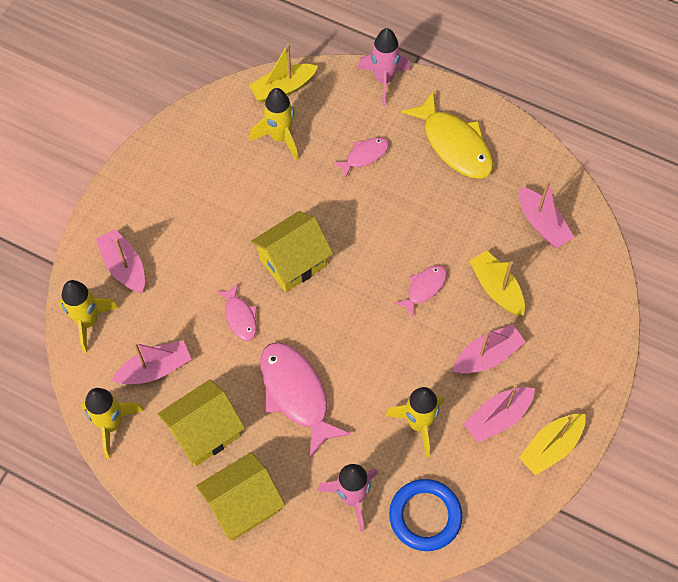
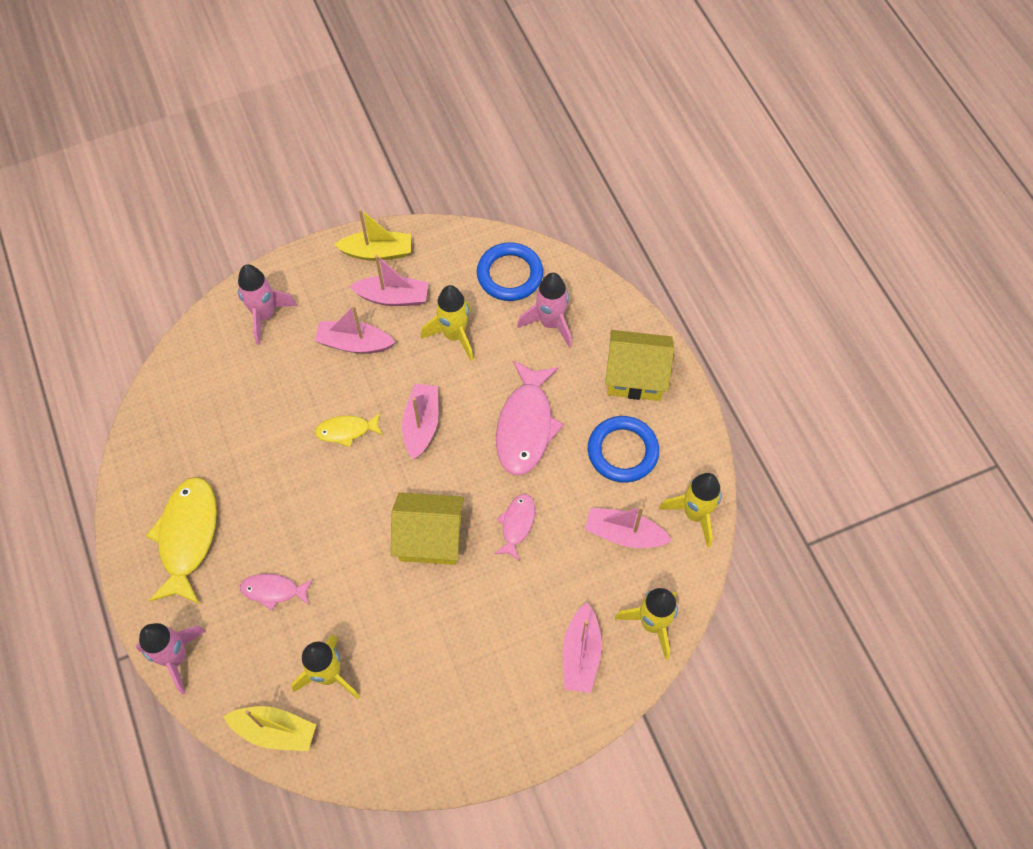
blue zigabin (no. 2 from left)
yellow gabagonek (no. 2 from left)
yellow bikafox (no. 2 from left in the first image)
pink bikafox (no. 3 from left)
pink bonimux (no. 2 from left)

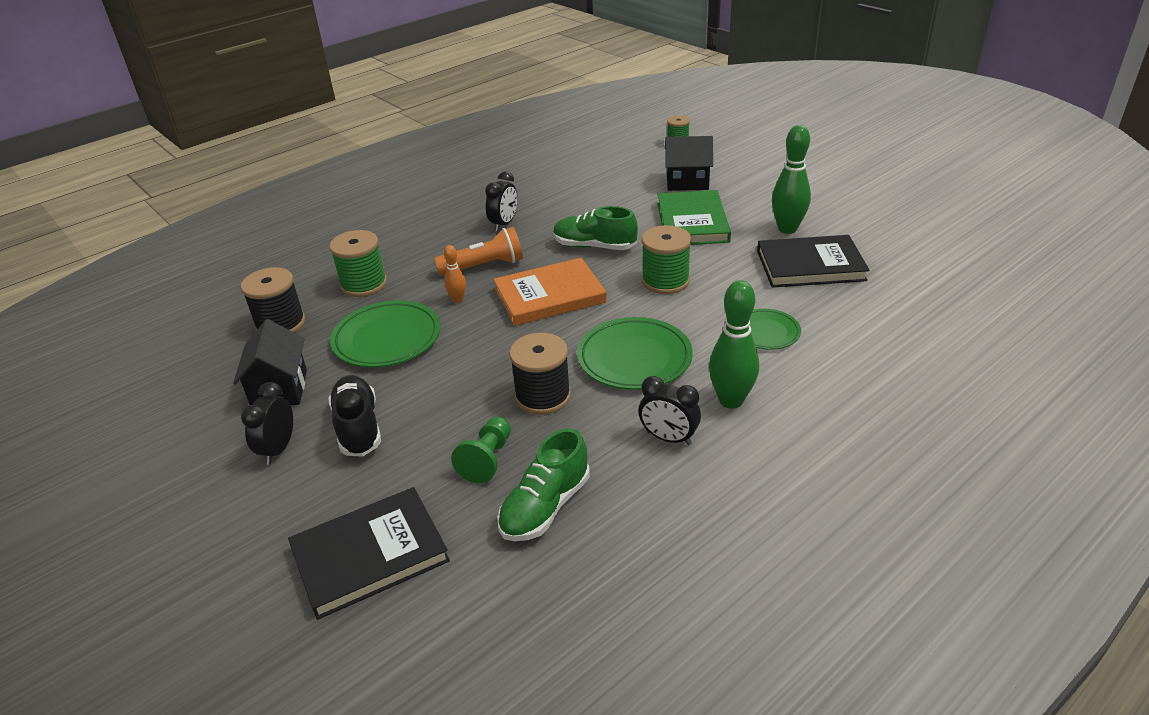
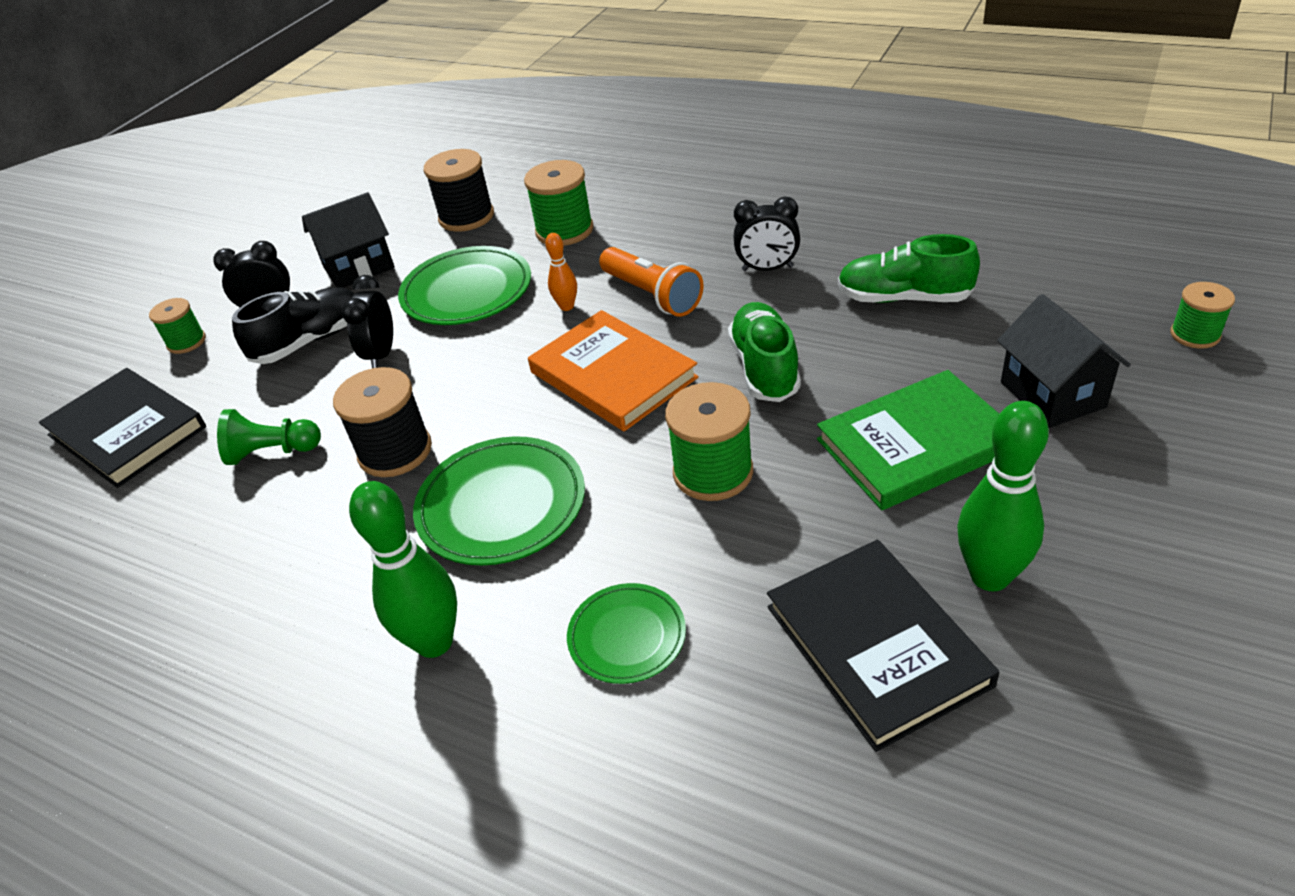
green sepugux (no. 2 from left)
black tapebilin (no. 2 from left)
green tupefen (no. 1 from left)

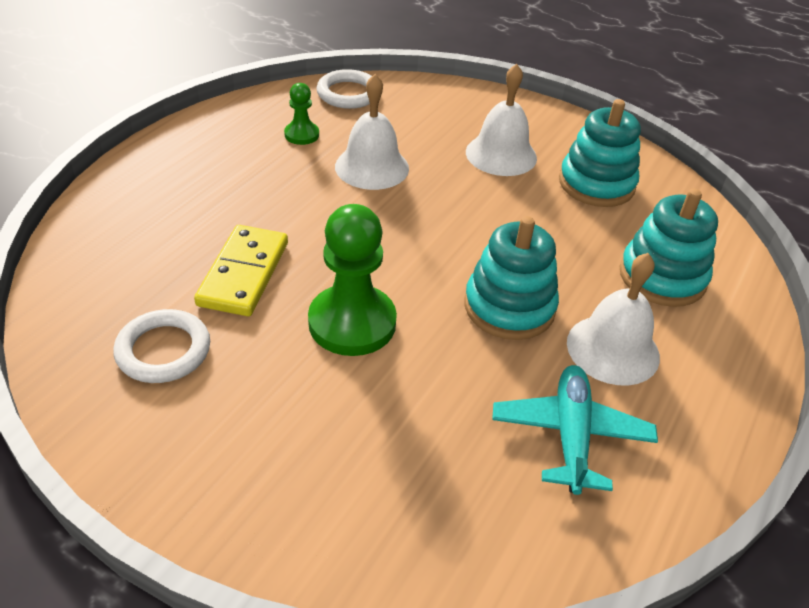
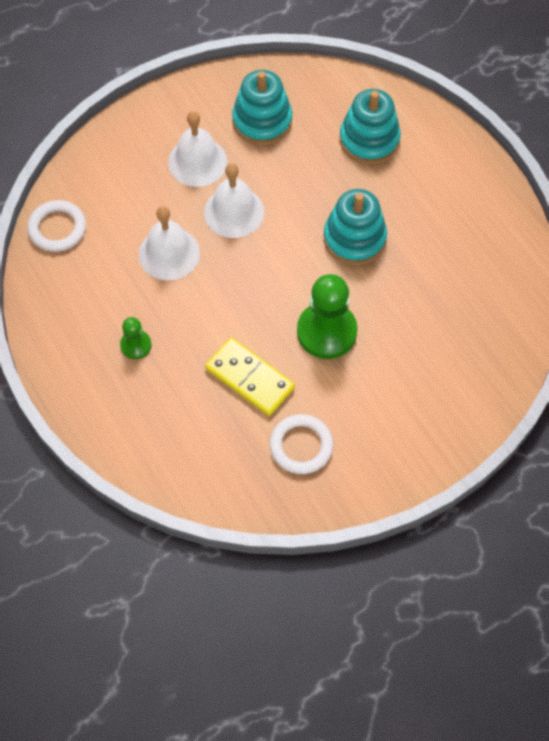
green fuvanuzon (no. 1 from left)
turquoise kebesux
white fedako (no. 3 from left)

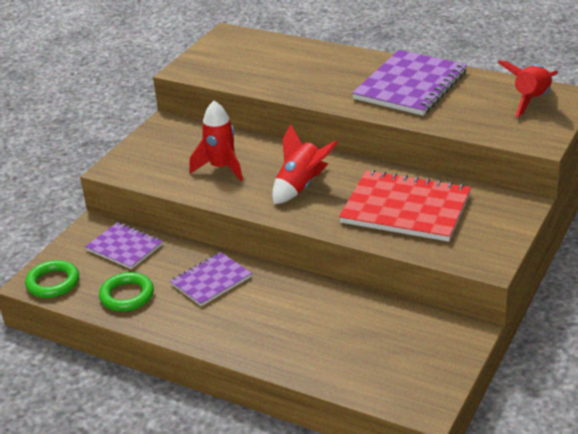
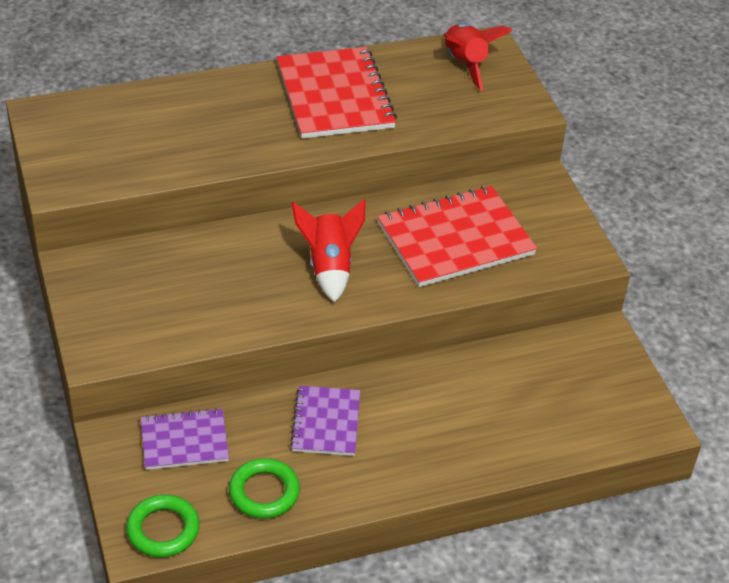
red bonimux (no. 1 from left in the first image)
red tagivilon (no. 1 from left)

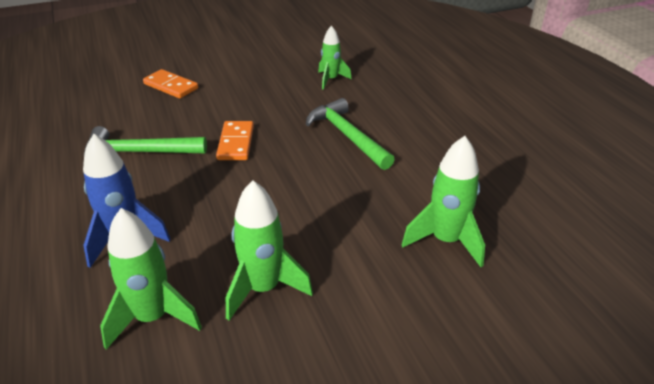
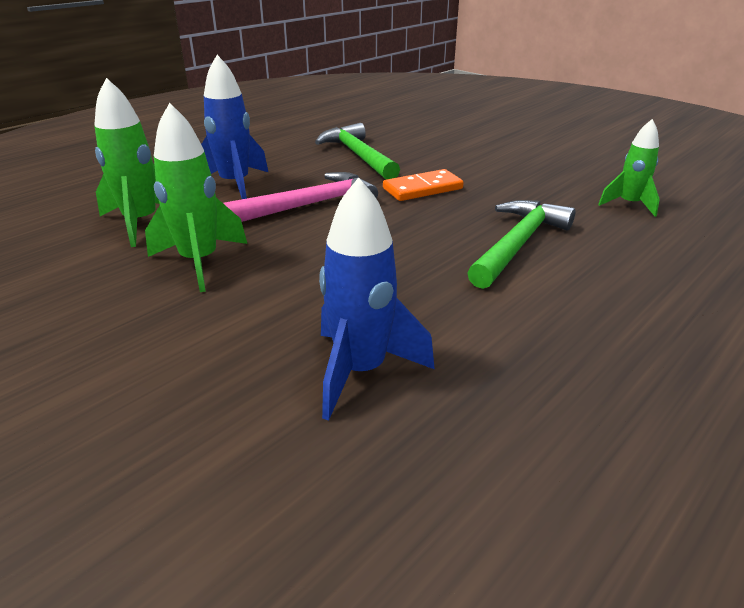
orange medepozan (no. 1 from left in the first image)
blue bonimux (no. 2 from left)
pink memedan

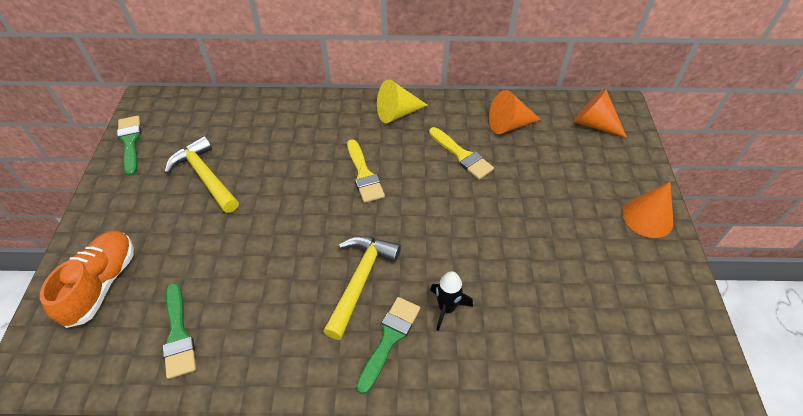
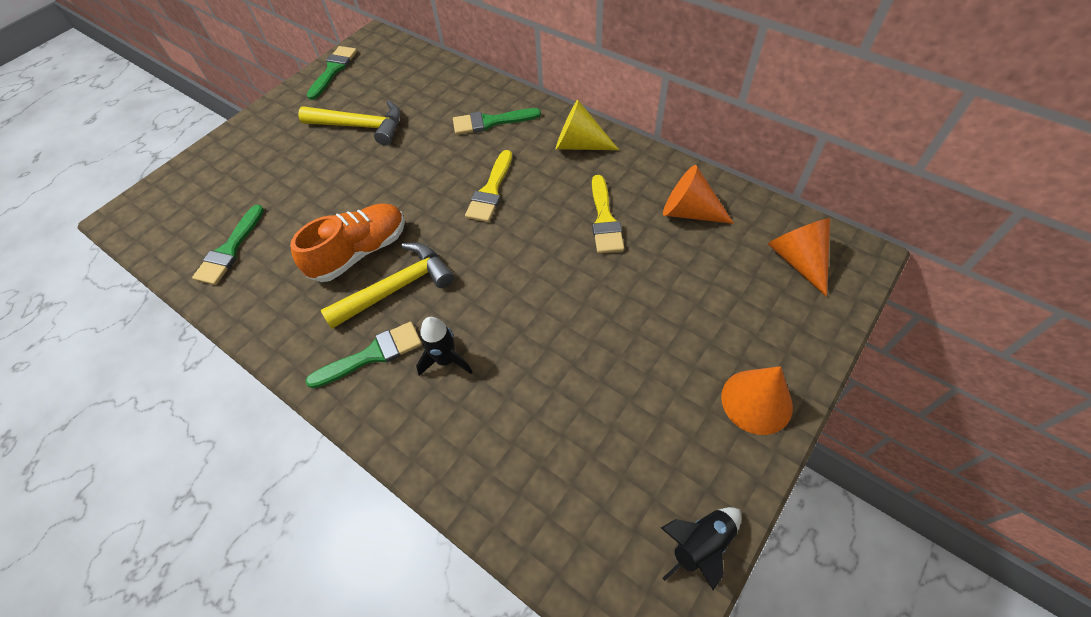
orange sepugux
yellow memedan (no. 1 from left)
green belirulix (no. 4 from left)
black bonimux (no. 2 from left)

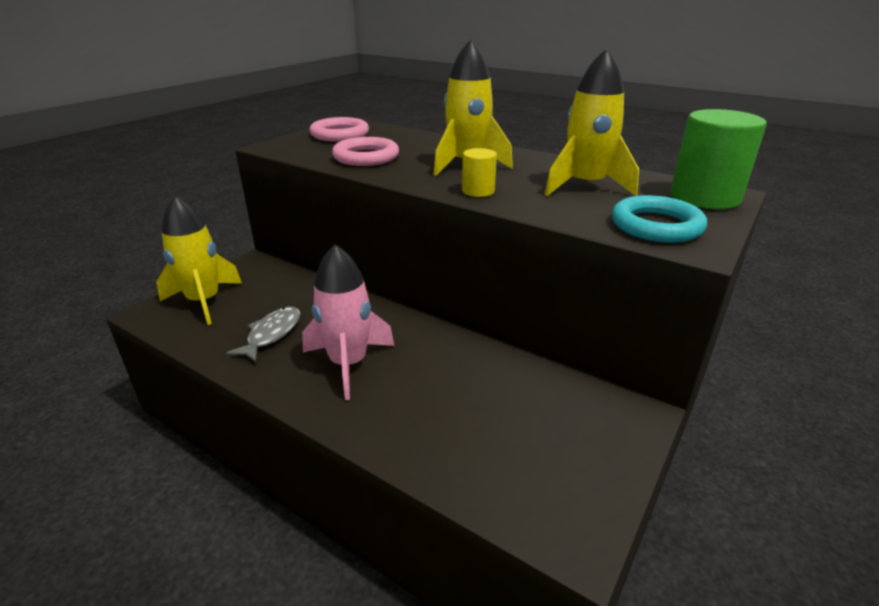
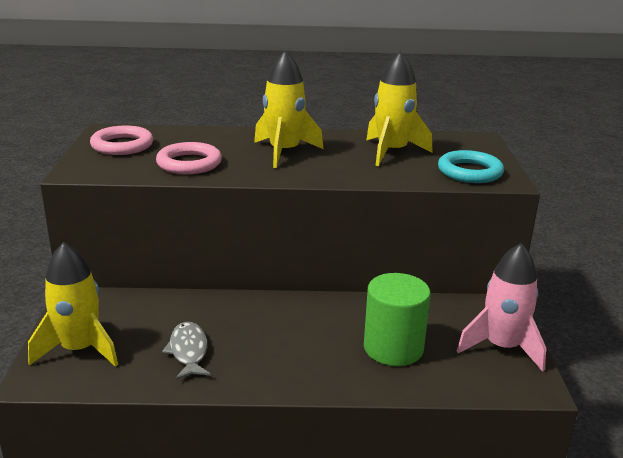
pink bonimux
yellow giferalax
green giferalax

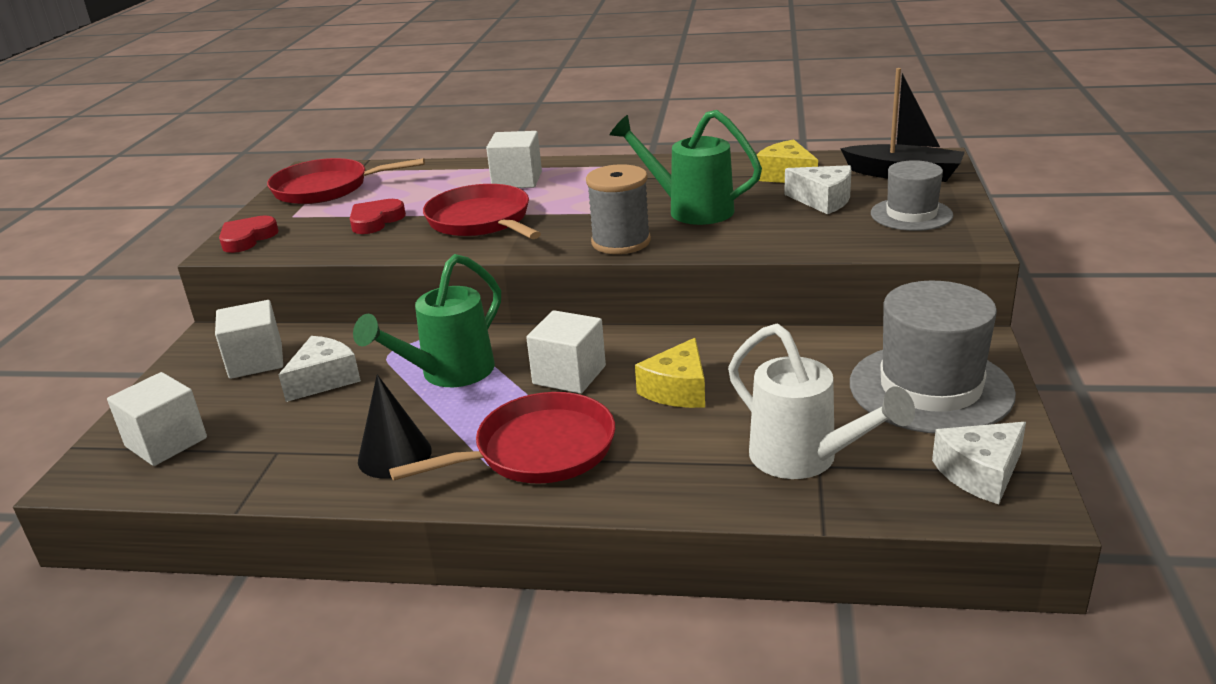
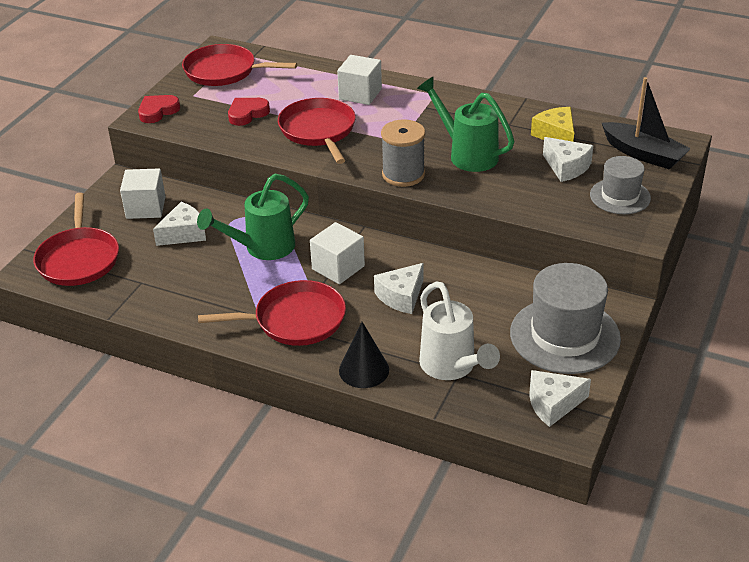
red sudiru (no. 1 from left)
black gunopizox
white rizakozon (no. 2 from left)

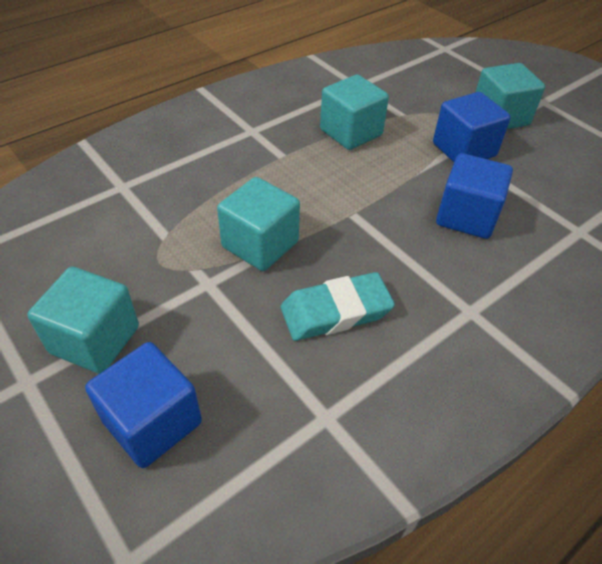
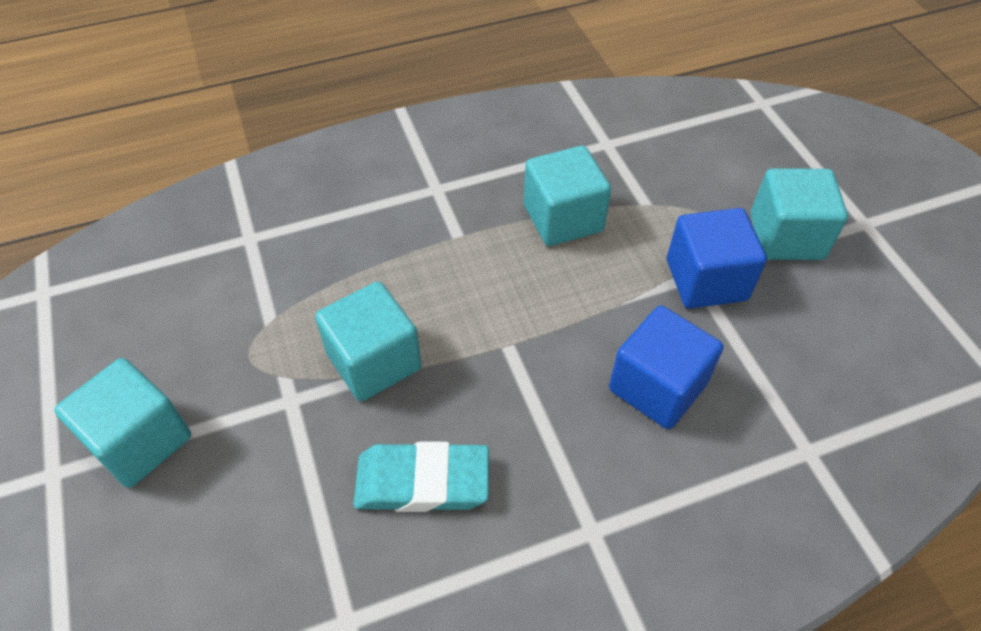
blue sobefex (no. 1 from left in the first image)

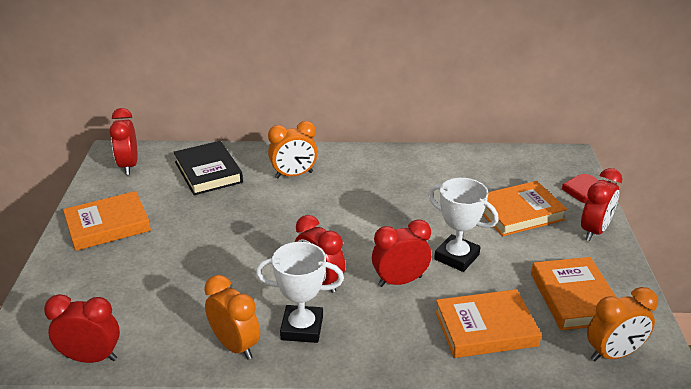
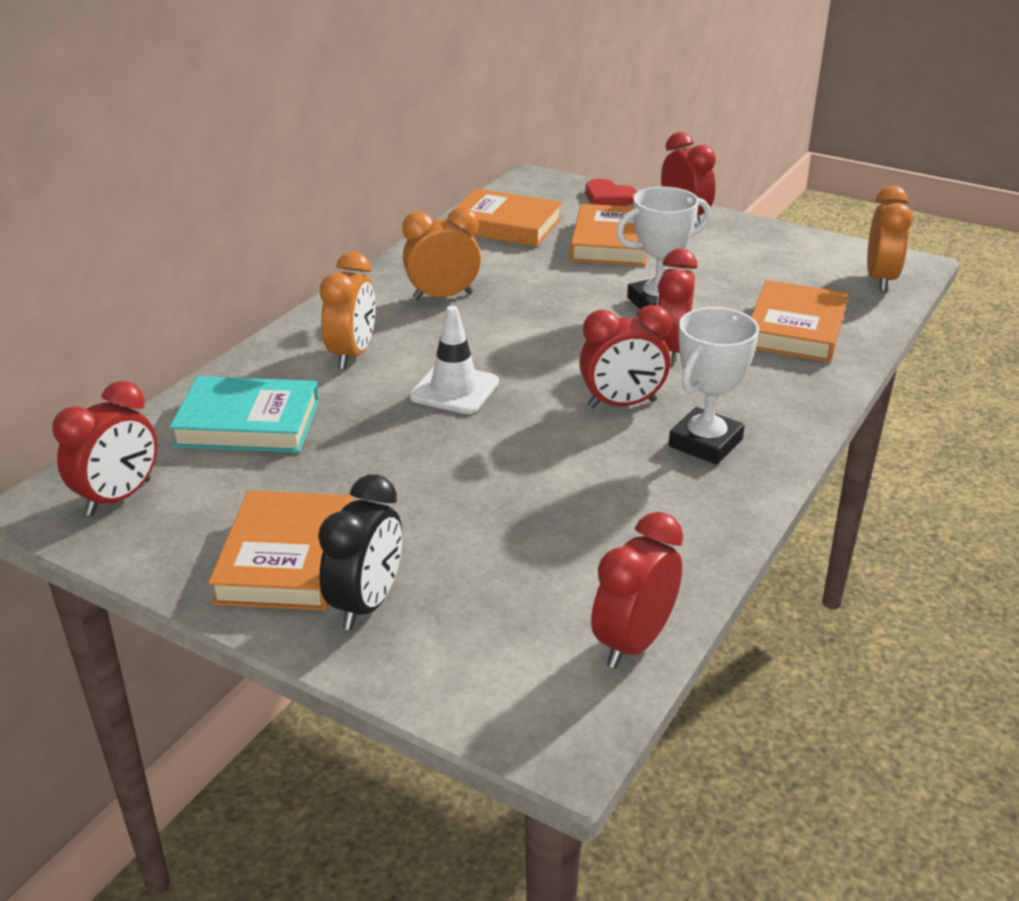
red tapebilin (no. 1 from left)
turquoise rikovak
orange tapebilin (no. 2 from left)
orange rikovak (no. 2 from left)
black tapebilin
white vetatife

